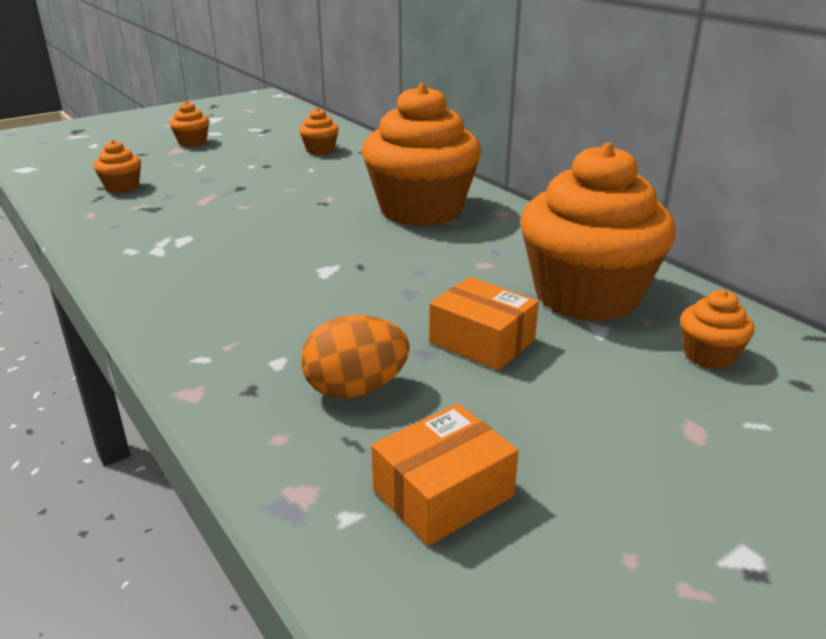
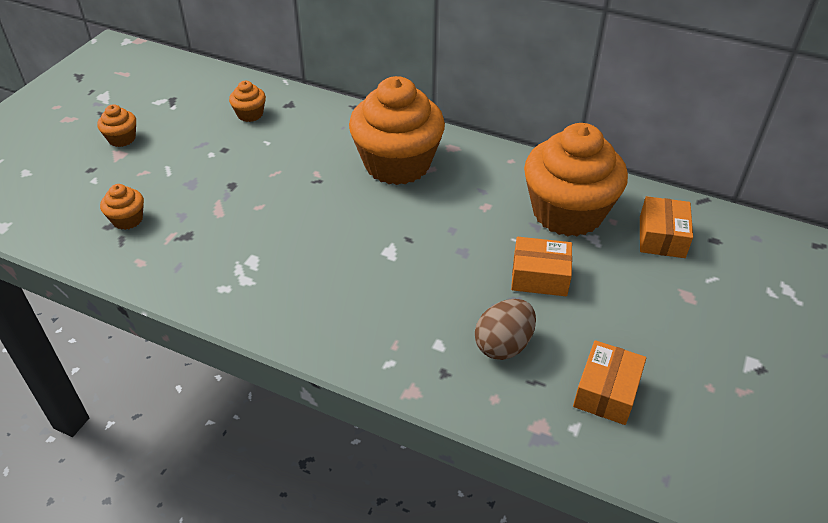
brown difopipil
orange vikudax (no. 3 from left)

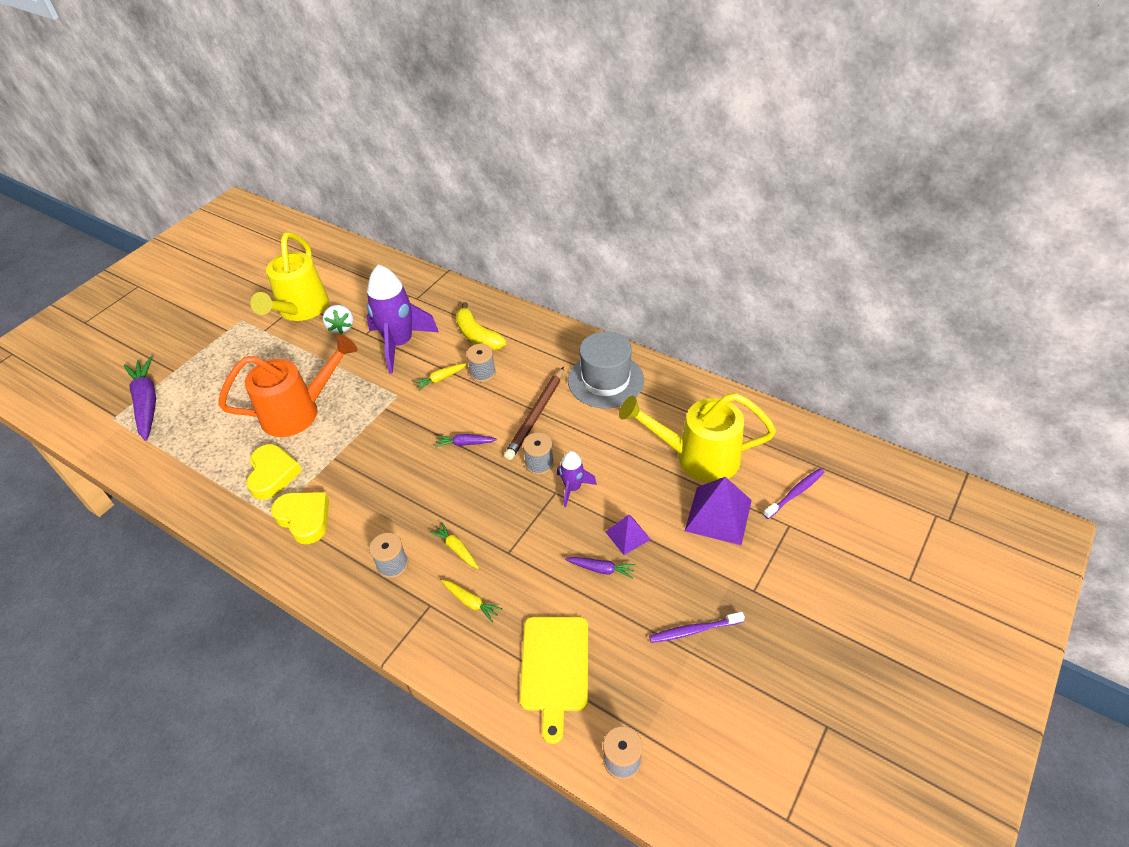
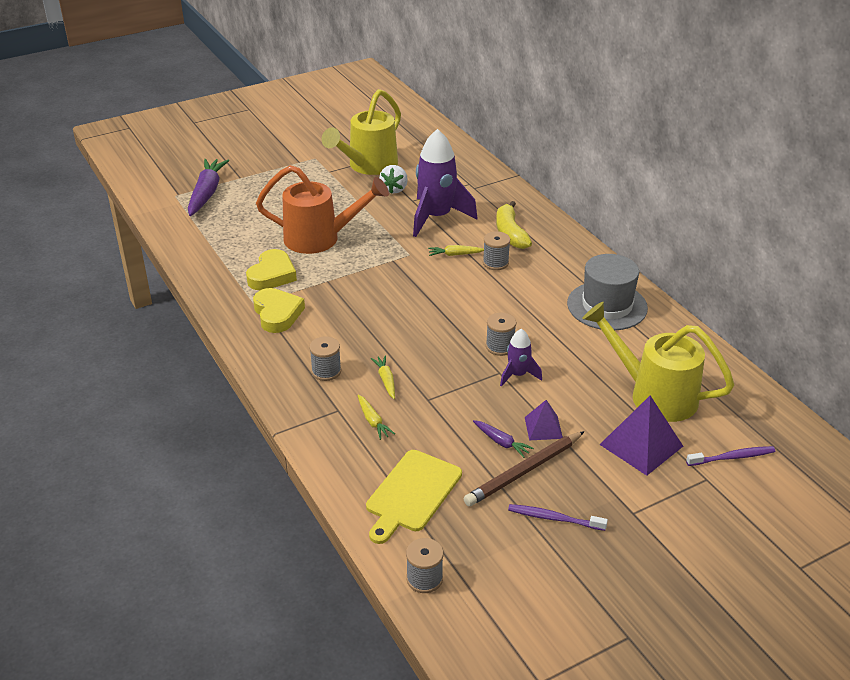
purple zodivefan (no. 2 from left in the first image)
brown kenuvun

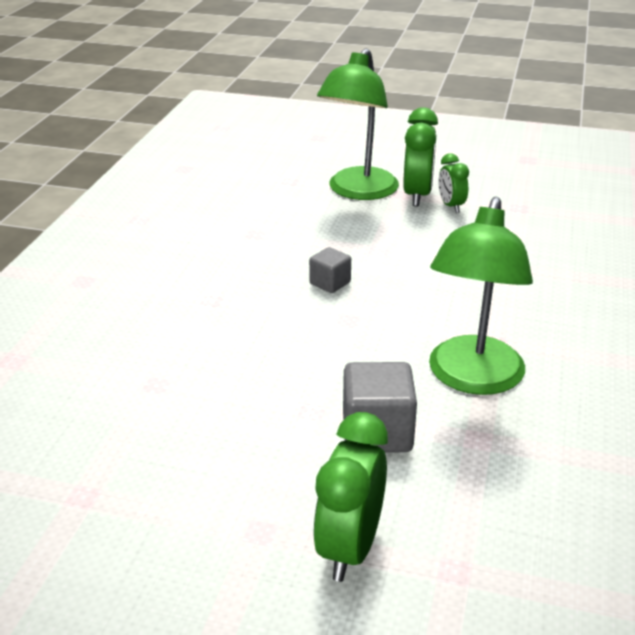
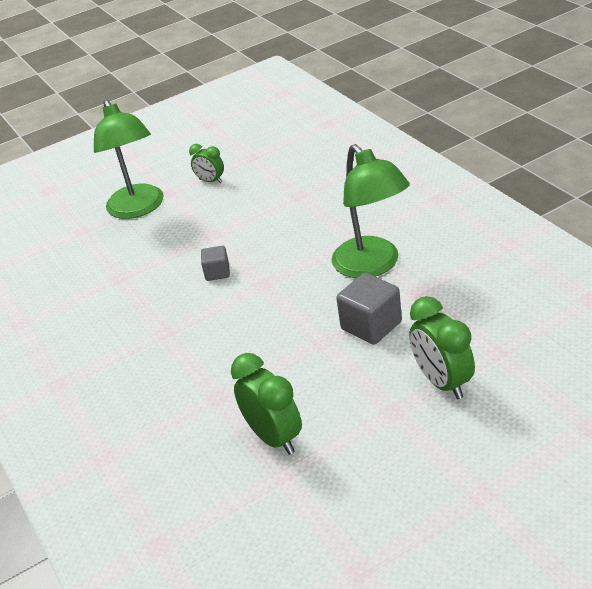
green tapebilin (no. 2 from left)

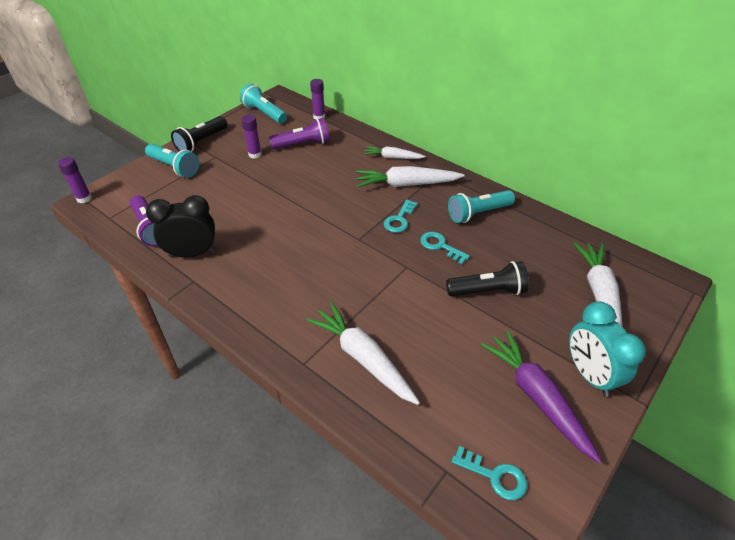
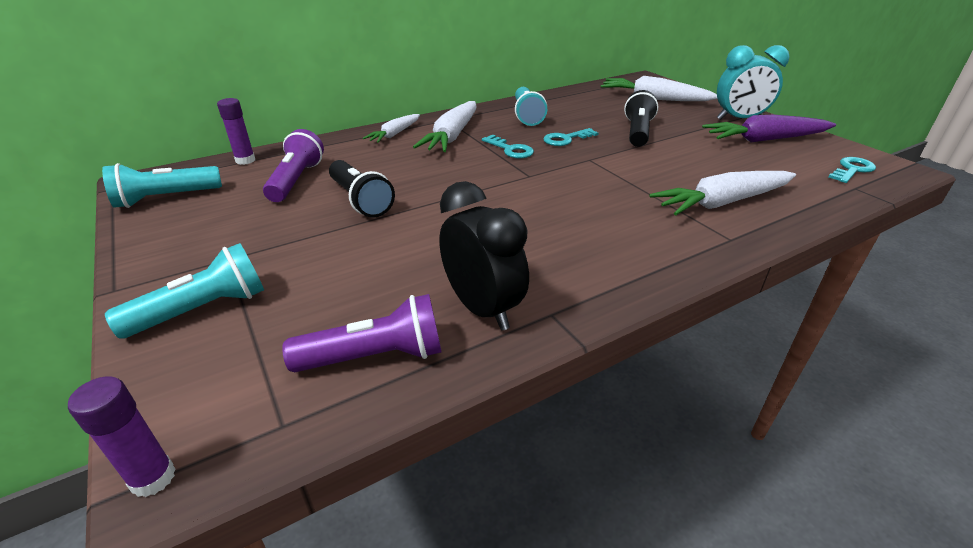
black tapebilin
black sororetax (no. 1 from left)
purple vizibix (no. 2 from left in the first image)

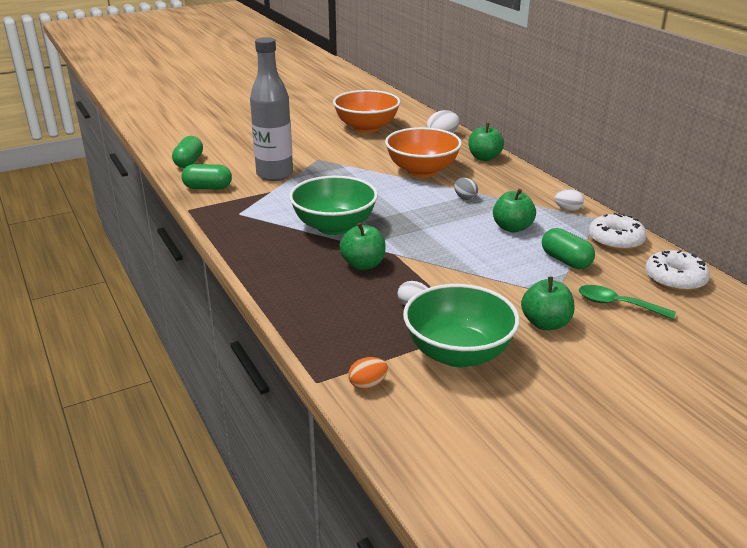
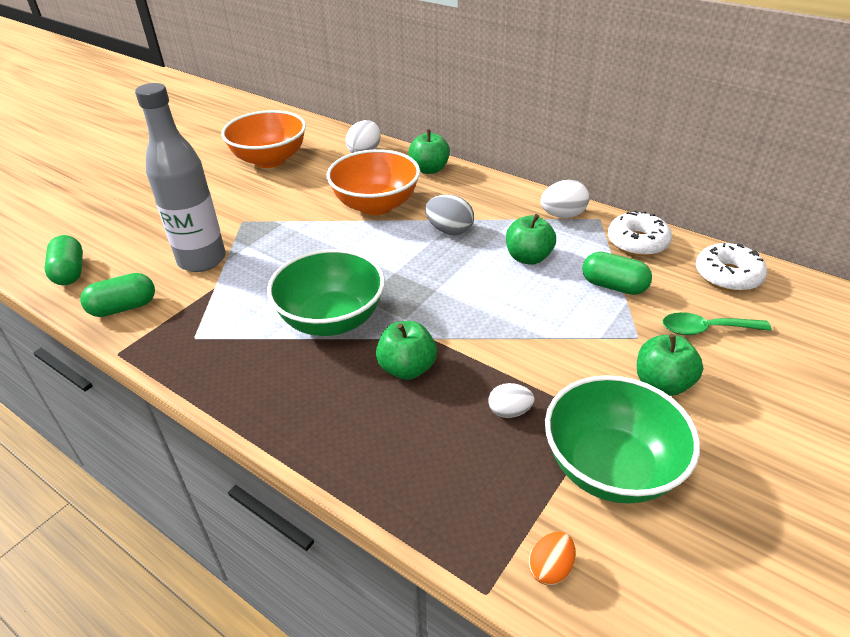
grey difopipil
white difopipil (no. 3 from left)

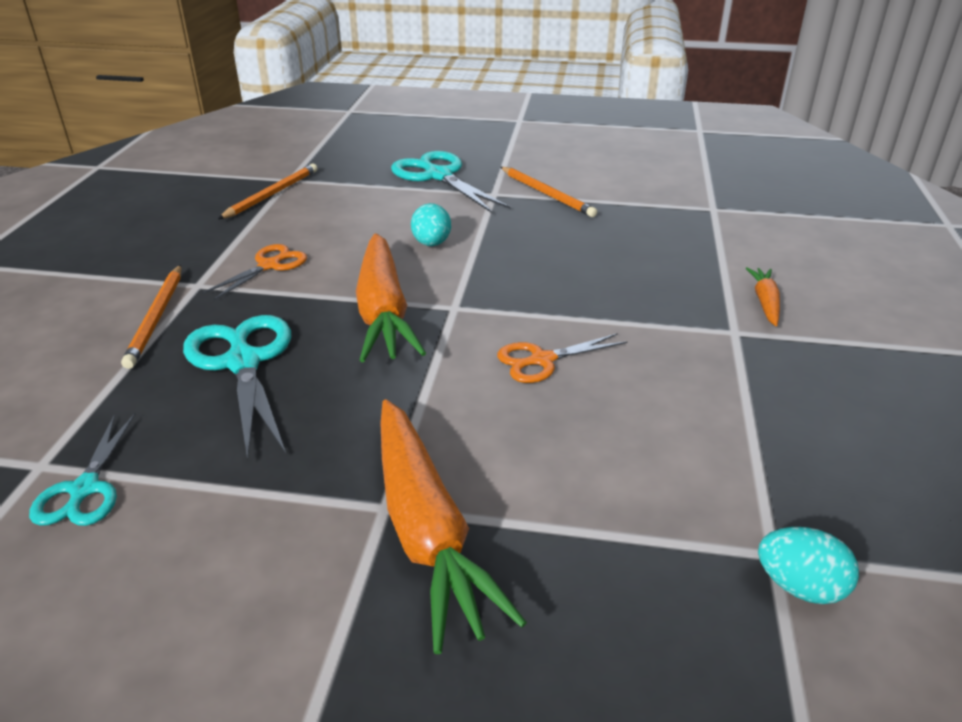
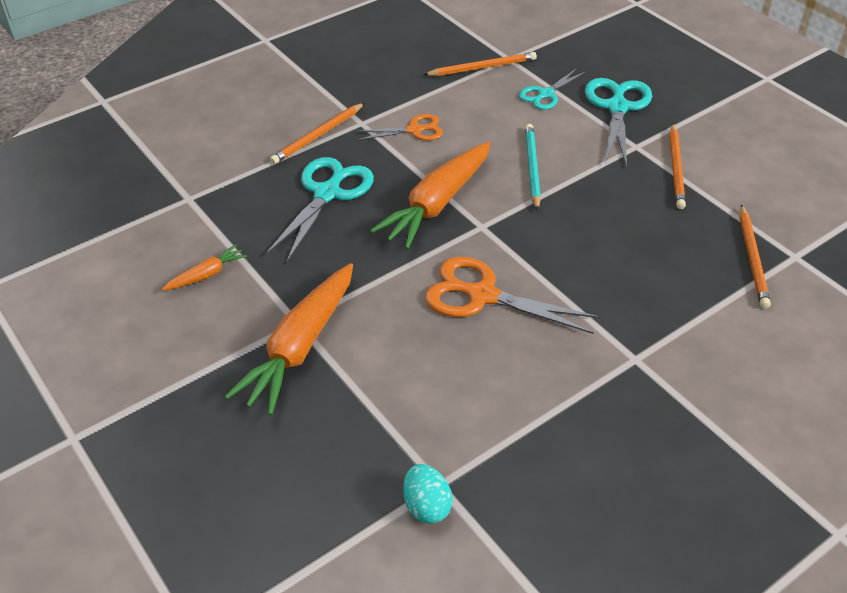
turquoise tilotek (no. 2 from left)
turquoise kenuvun
orange tilotek (no. 2 from left)
orange zodivefan (no. 1 from left)
orange kenuvun (no. 4 from left)

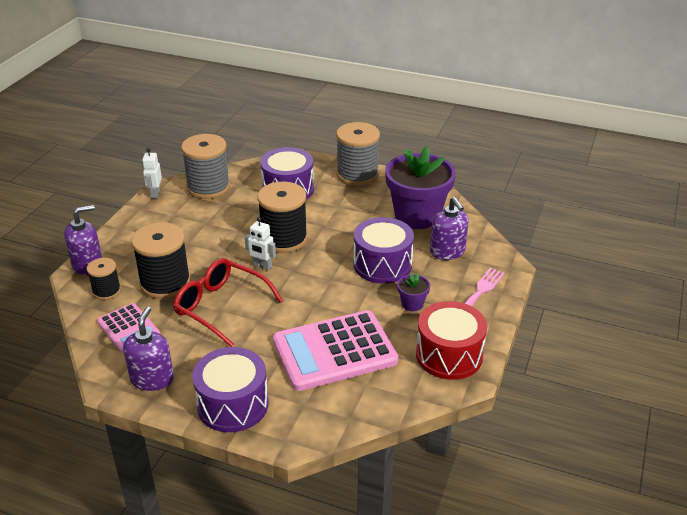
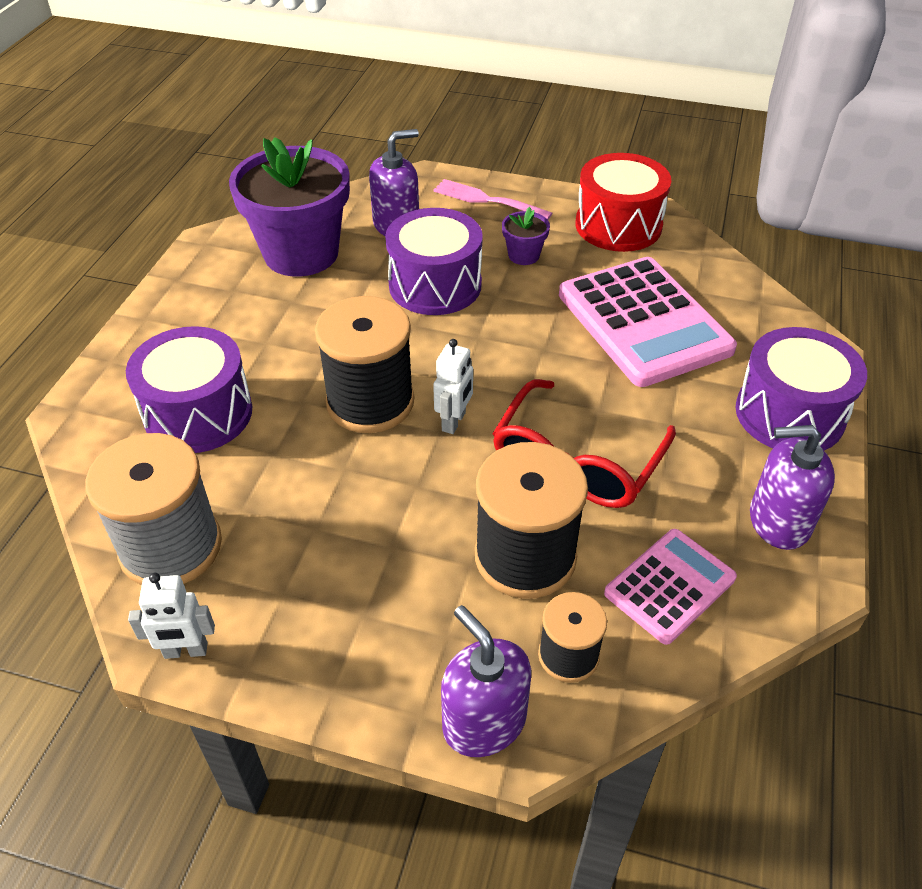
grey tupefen (no. 2 from left in the first image)

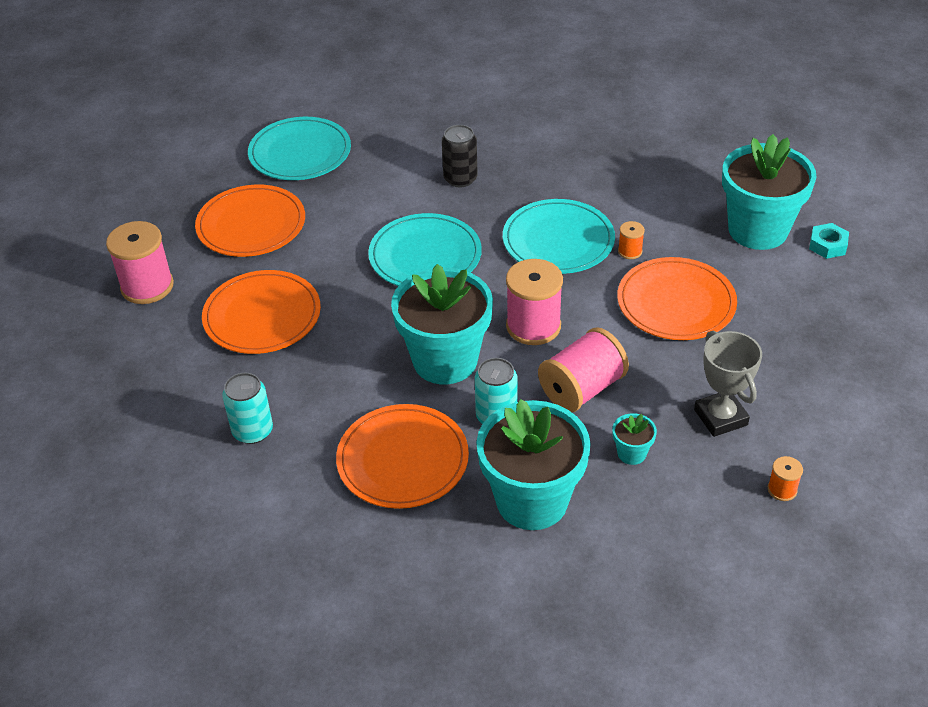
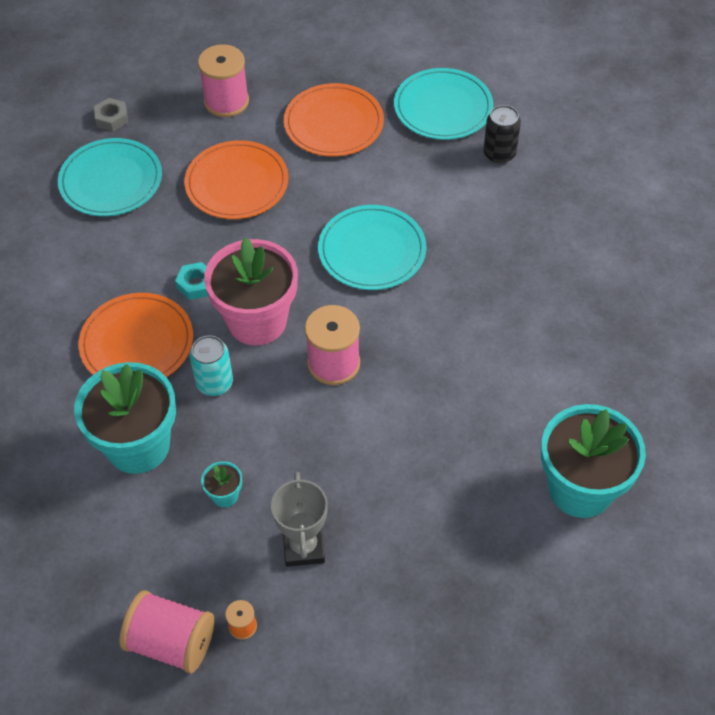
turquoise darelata (no. 1 from left in the first image)
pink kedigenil
black darelata
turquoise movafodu (no. 1 from left)
pink tupefen (no. 1 from left)
orange movafodu (no. 4 from left in the first image)
orange tupefen (no. 1 from left in the first image)
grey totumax
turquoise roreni
grey roreni

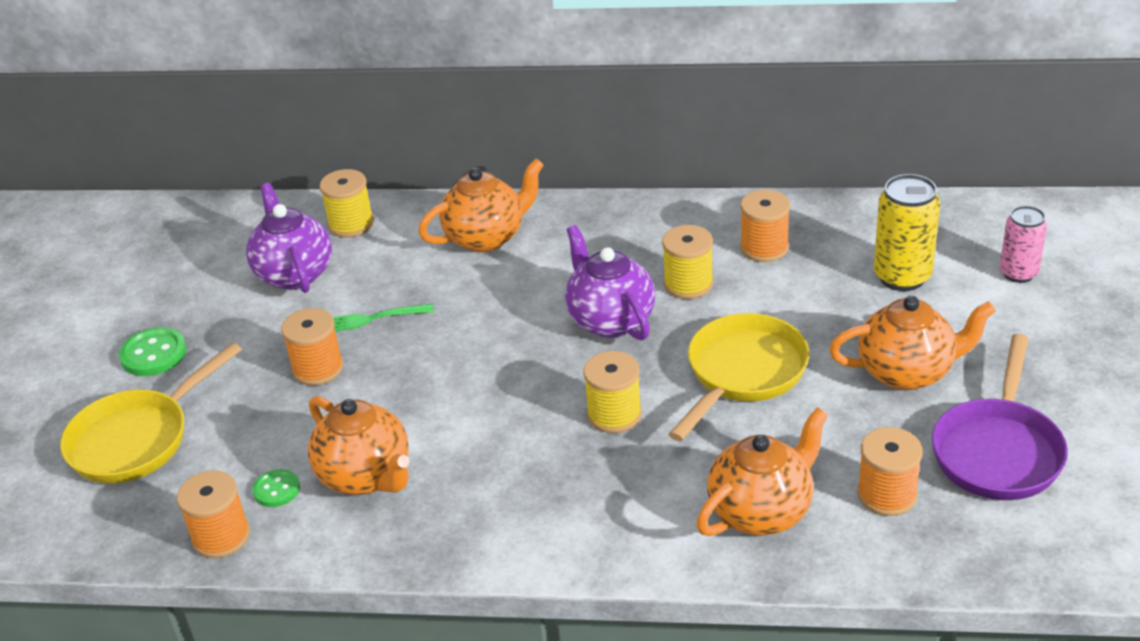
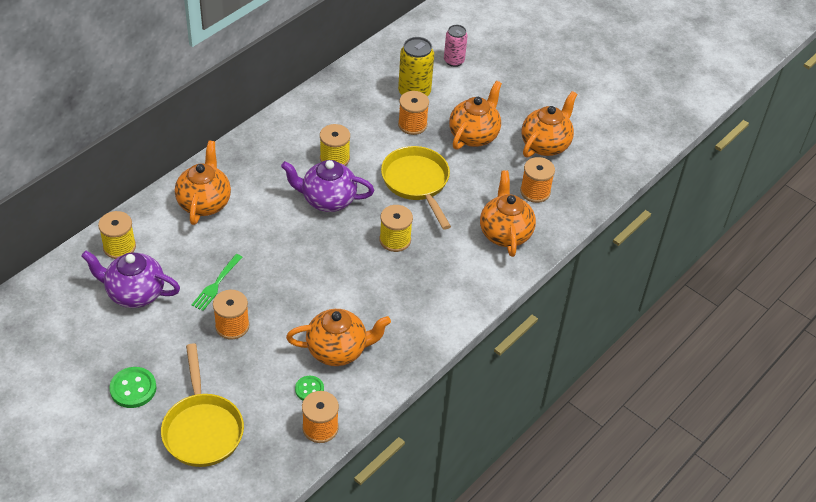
orange tupefen (no. 3 from left)
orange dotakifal (no. 5 from left)

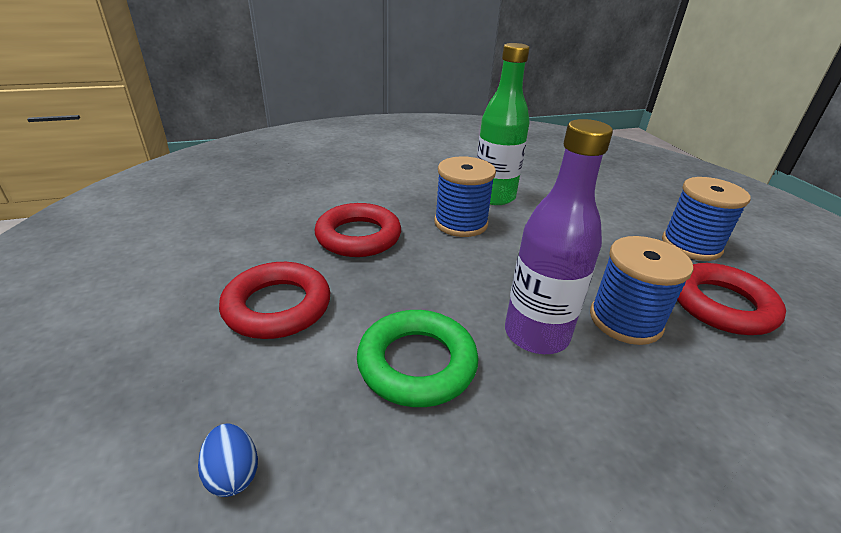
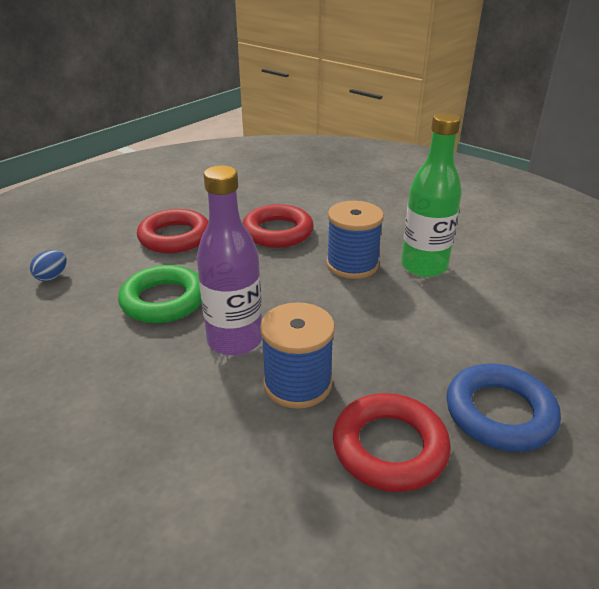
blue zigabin

